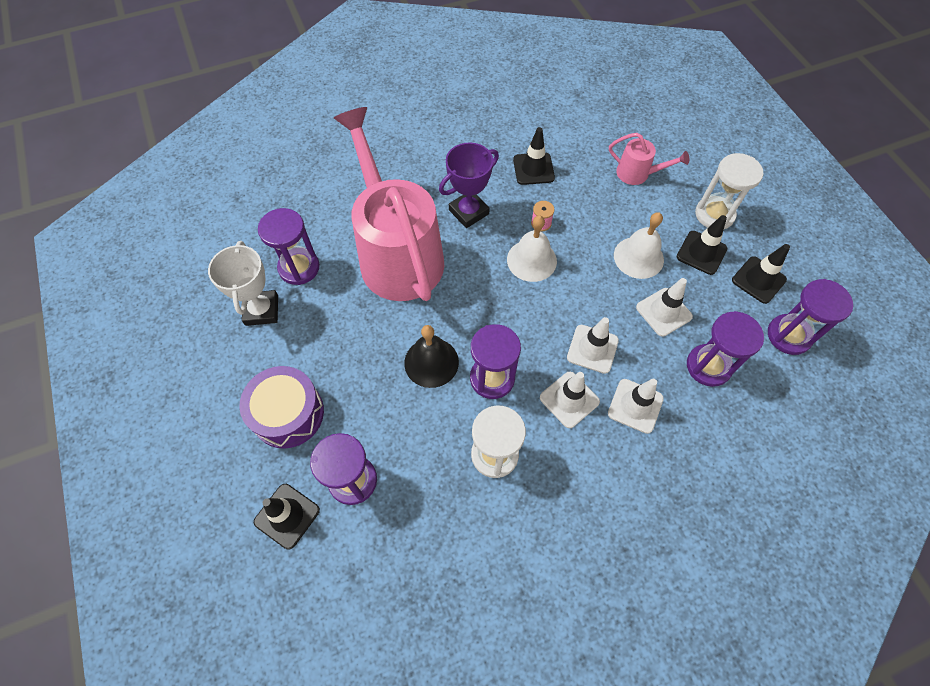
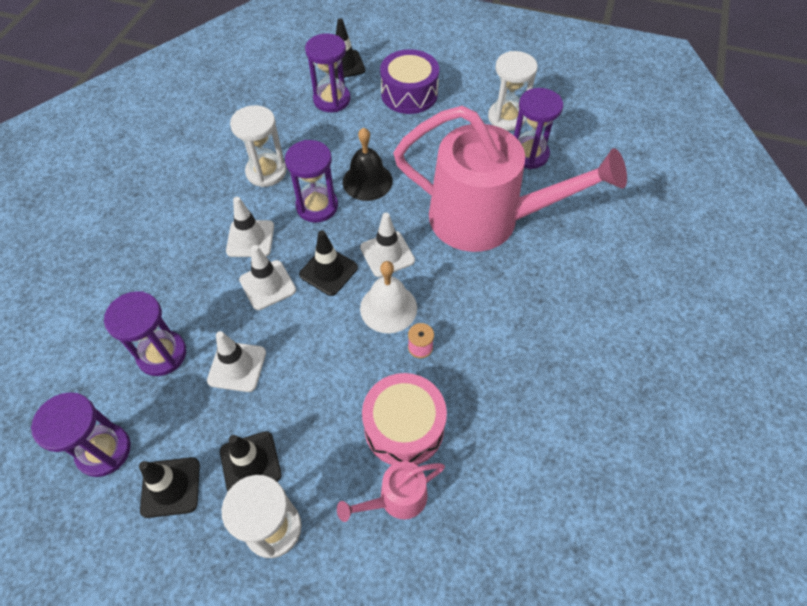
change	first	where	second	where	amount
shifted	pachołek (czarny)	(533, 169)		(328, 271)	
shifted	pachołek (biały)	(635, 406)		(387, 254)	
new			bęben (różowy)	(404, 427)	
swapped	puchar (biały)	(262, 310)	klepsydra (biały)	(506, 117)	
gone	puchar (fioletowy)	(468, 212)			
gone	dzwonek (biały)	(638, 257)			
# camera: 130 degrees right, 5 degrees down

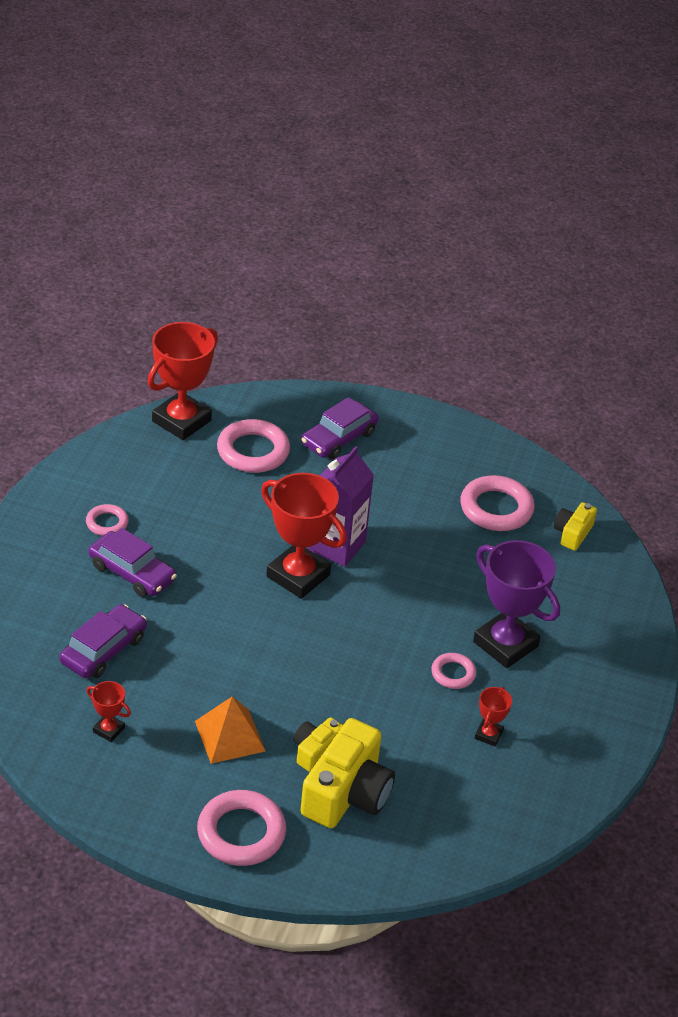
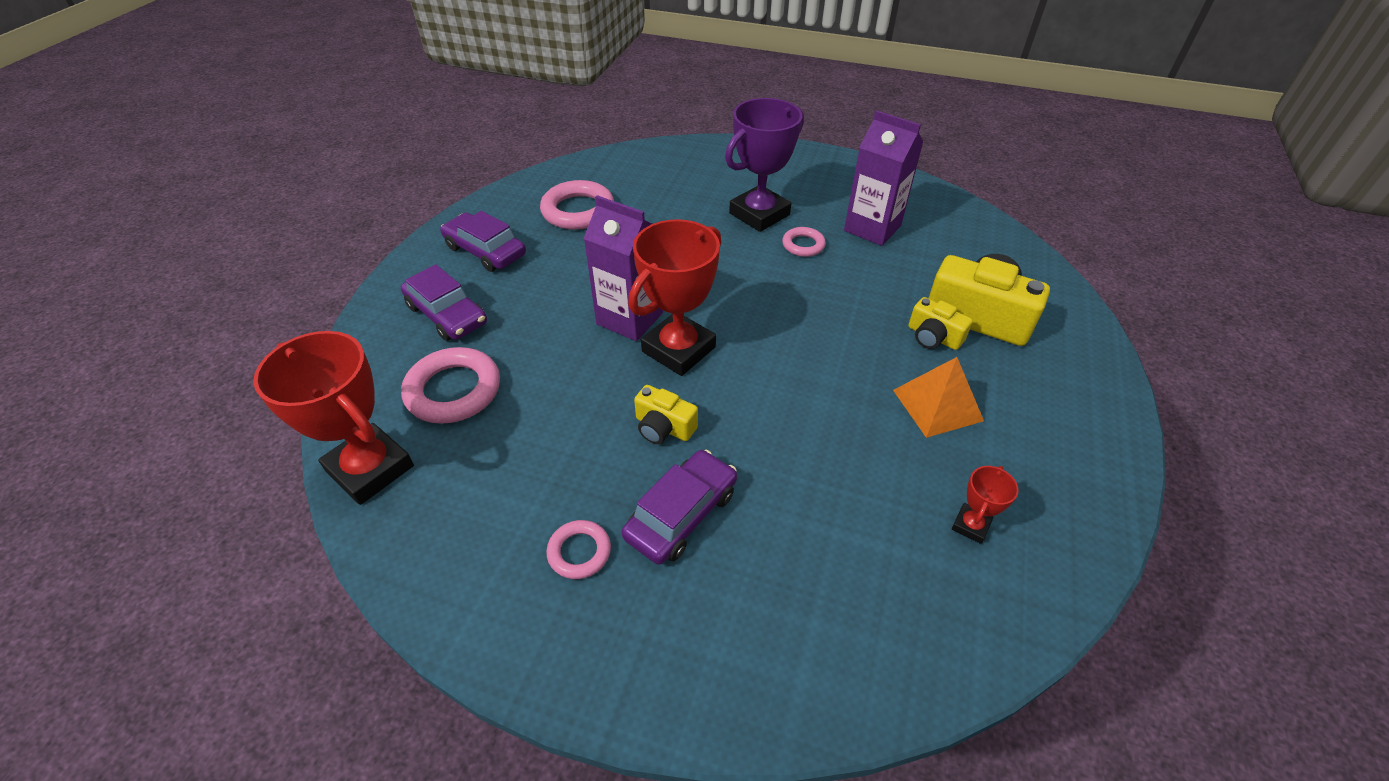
change	first	where	second	where	amount
shifted	samochód (fioletowy)	(103, 650)		(485, 251)	
shifted	aparat fotograficzny (żółty)	(572, 533)		(663, 427)	
swapped	puchar (czerwony)	(488, 735)	karton mleka (fioletowy)	(872, 228)	
gone	pierścień (różowy)	(241, 833)			
# camera: 85 degrees left, 5 degrees up

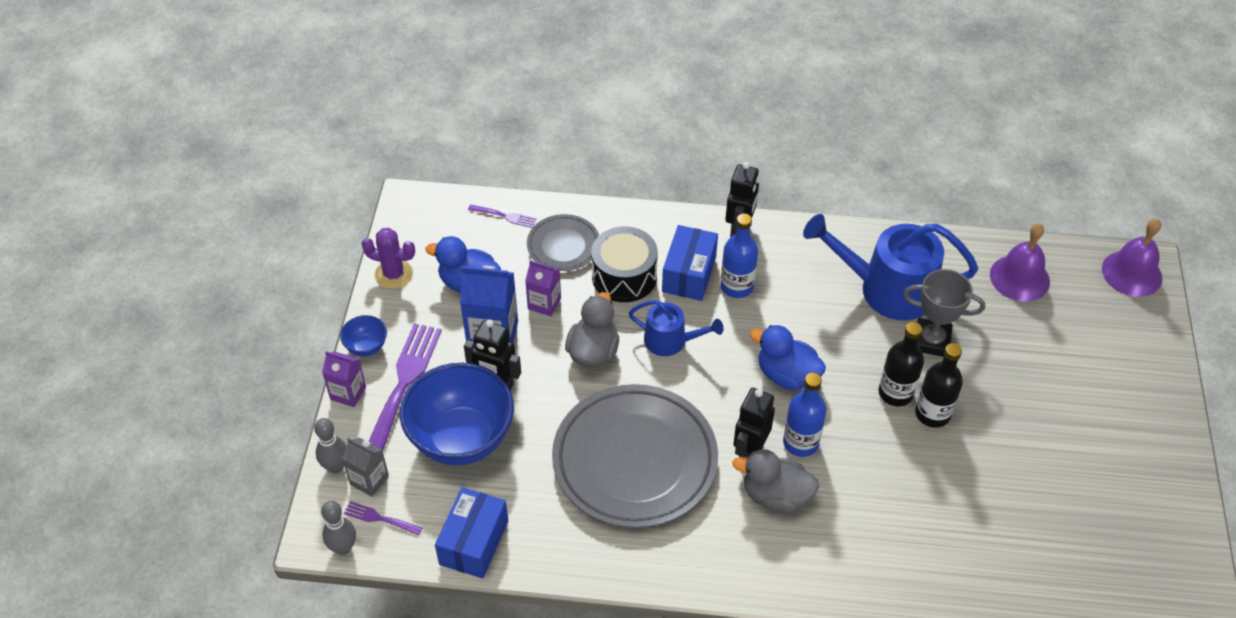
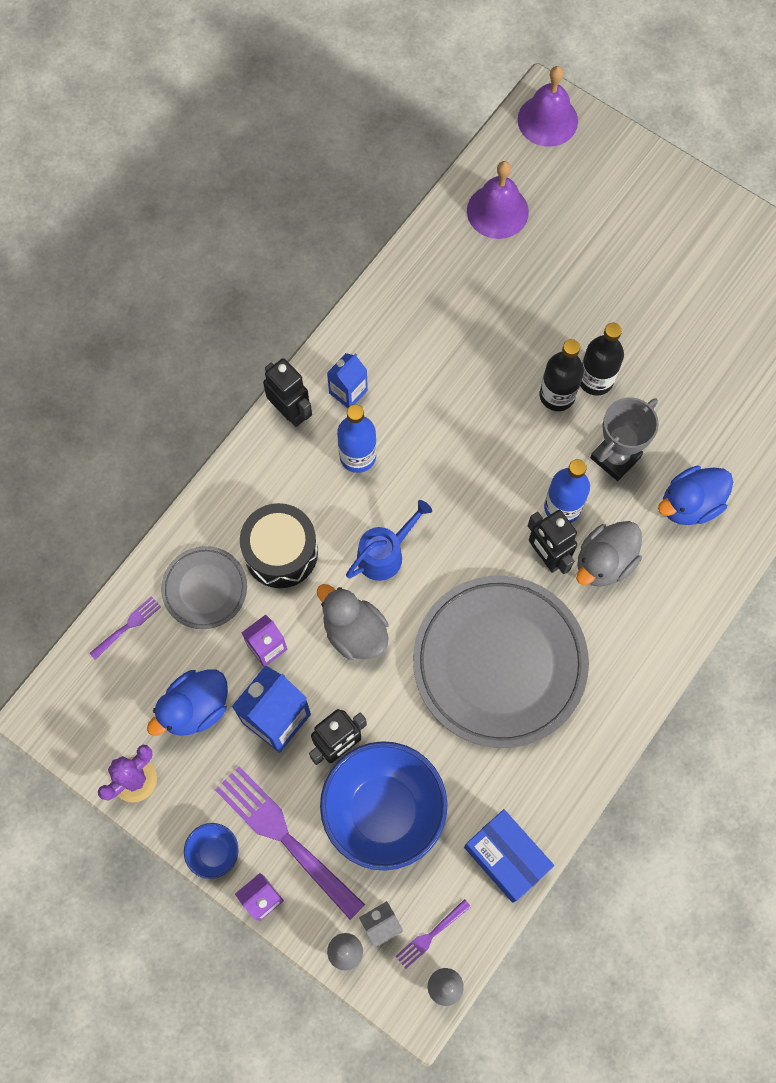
change	first	where	second	where	amount
new			karton mleka (niebieski)	(348, 392)	
shifted	puchar (szary)	(931, 341)		(615, 457)	
shifted	kaczka (niebieski)	(786, 375)		(689, 504)	
gone	pudełko (niebieski)	(689, 274)			
gone	konewka (niebieski)	(887, 289)			
# camera: 60 degrees left, 20 degrees up

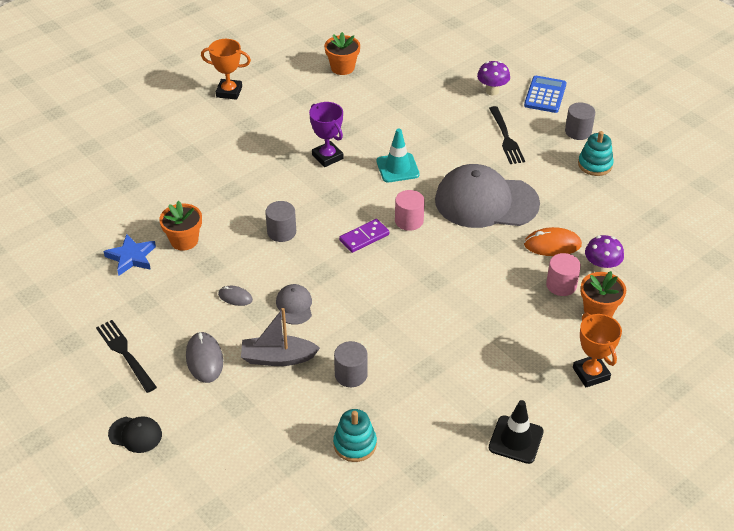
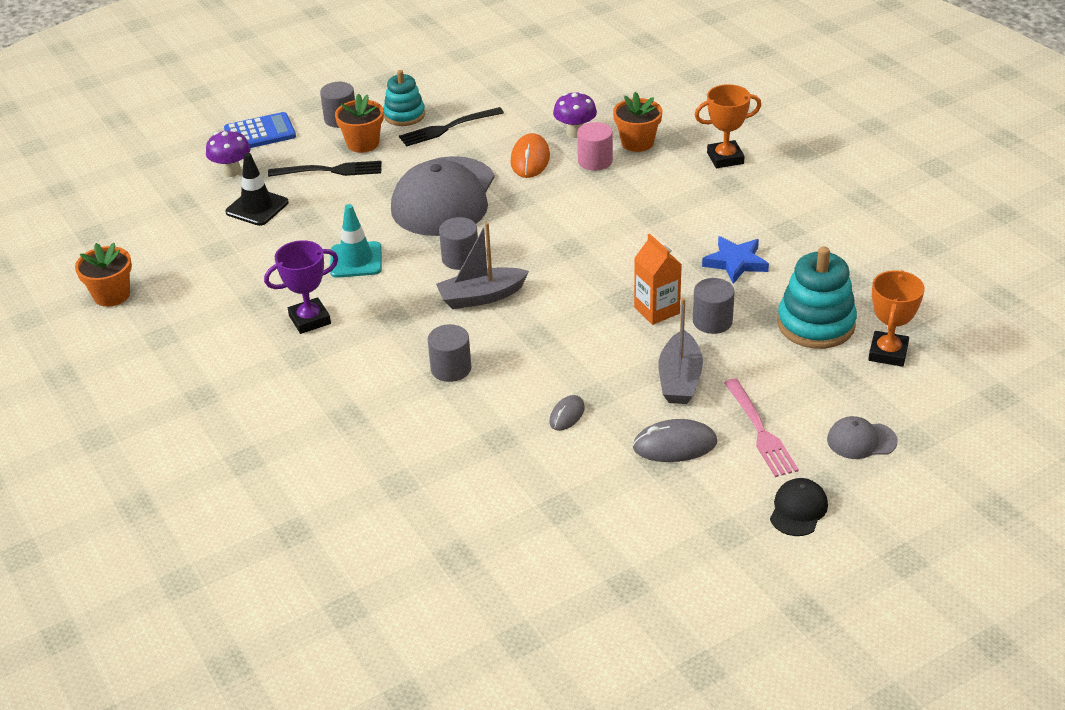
change	first	where	second	where	amount
rotated	kalkulator (niebieski)	(545, 95)		(260, 133)	135 degrees clockwise
shifted	pachołek (czarny)	(516, 440)		(257, 207)	
shifted	doniczka (pomarańczowy)	(184, 240)		(363, 143)	
shifted	widelec (czarny)	(125, 354)		(448, 128)	
swapped	kostka domina (fioletowy)	(364, 237)	łódka (szary)	(481, 297)	
repainted	walec (różowy)	(409, 221)	walec (szary)	(460, 258)	
new			karton mleka (pomarańczowy)	(656, 310)	
shifted	gwiazda (niebieski)	(131, 257)		(735, 262)	
new			widelec (różowy)	(760, 431)	
scaled	zabawka nakładanka (turkusowy)	(355, 444)		(816, 324)	x1.54
shifted	czapka (szary)	(294, 306)		(861, 440)	
shifted	puchar (pomarańczowy)	(229, 92)		(888, 353)	
# camera: 80 degrees left, 5 degrees down

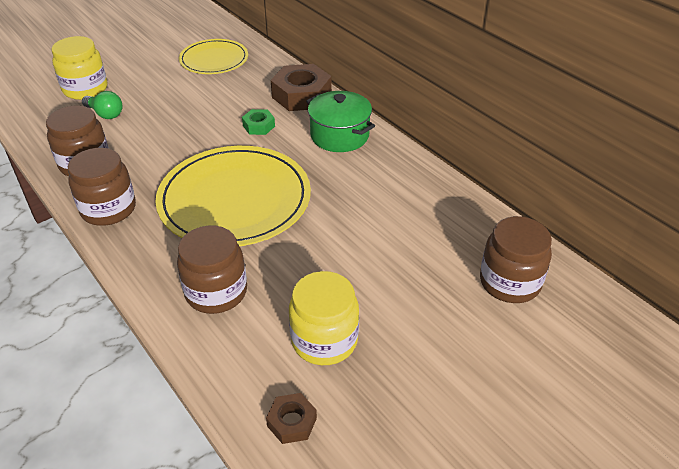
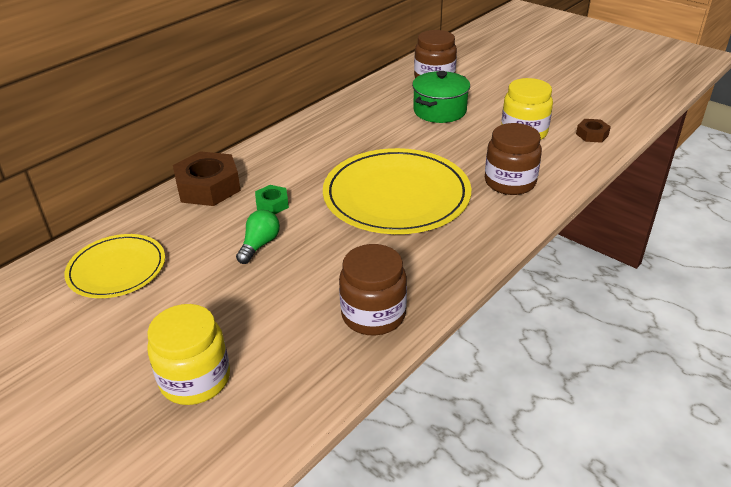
change	first	where	second	where	amount
shifted	żarówka (zielony)	(105, 114)		(259, 245)	
shifted	garnek (zielony)	(339, 135)		(439, 111)	
gone	słoik (brązowy)	(108, 209)			
# camera: 100 degrees left, 5 degrees down

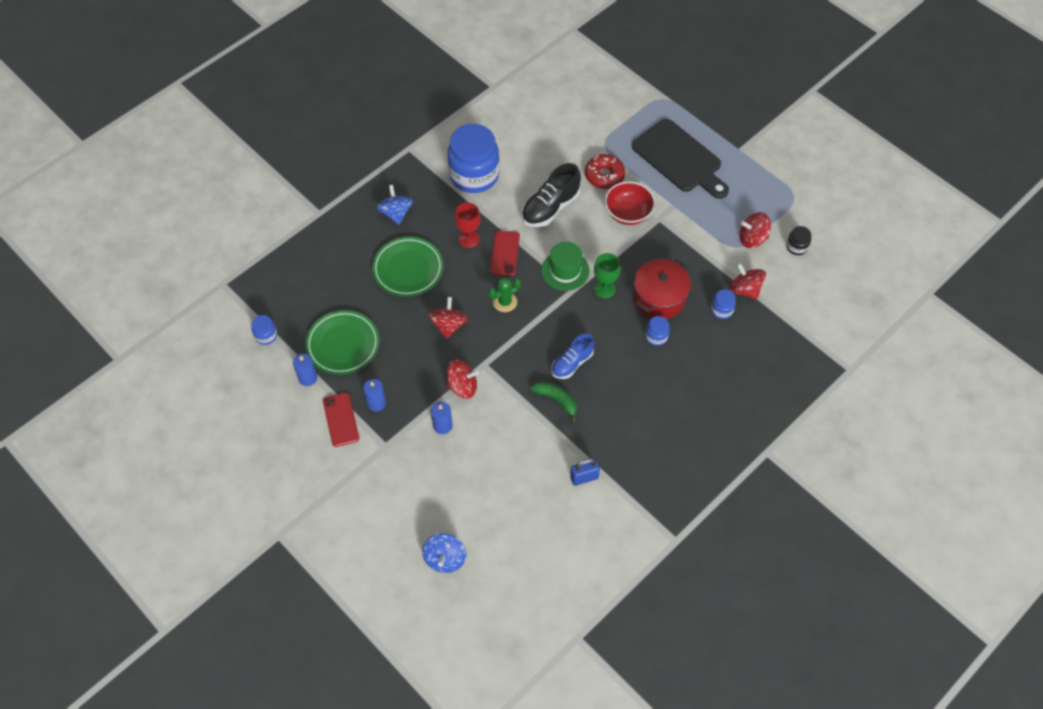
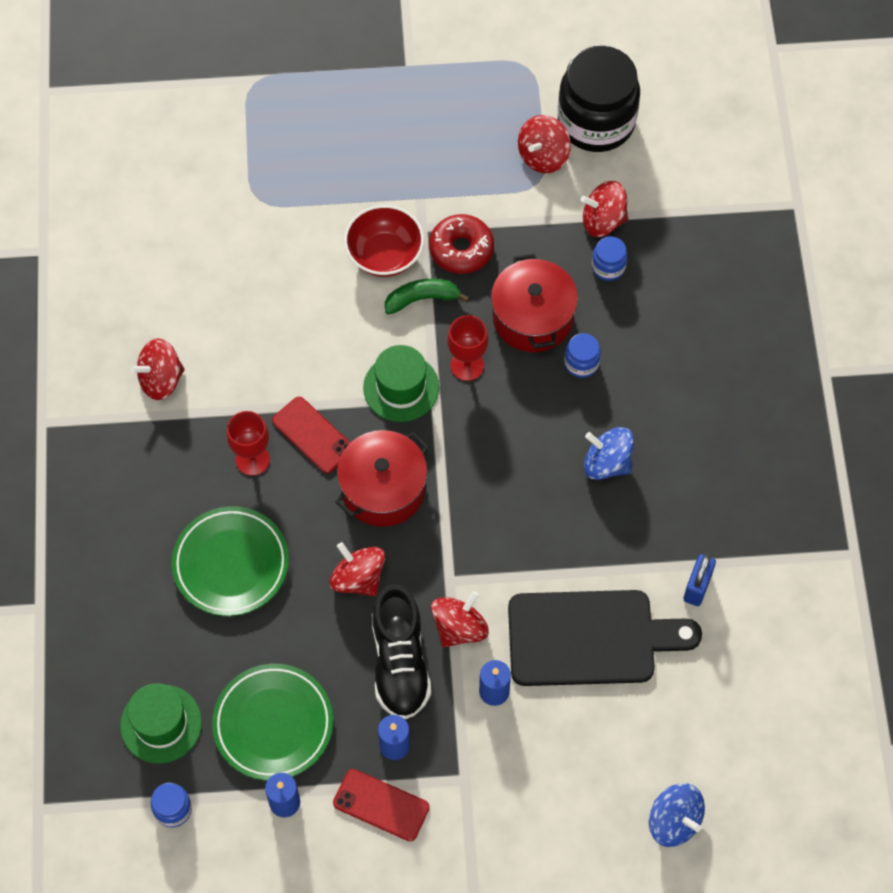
change	first	where	second	where	amount
new			kapelusz (zielony)	(161, 724)	
swapped	słoik (niebieski)	(474, 175)	bączek (czerwony)	(161, 380)	
swapped	kaktus (zielony)	(505, 302)	garnek (czerwony)	(383, 489)	
shifted	but (czarny)	(550, 207)		(400, 663)	
shifted	banan (zielony)	(556, 400)		(422, 299)	
shifted	donut (czerwony)	(604, 176)		(461, 249)	
repainted	kielich (zielony)	(604, 289)	kielich (czerwony)	(467, 366)	
shifted	deska do krojenia (czarny)	(679, 158)		(589, 638)	
scaled	słoik (czarny)	(796, 247)		(596, 122)	x2.37
shifted	bączek (niebieski)	(396, 213)		(607, 463)	
gone	but (niebieski)	(572, 363)			
# camera: 50 degrees left, 5 degrees up

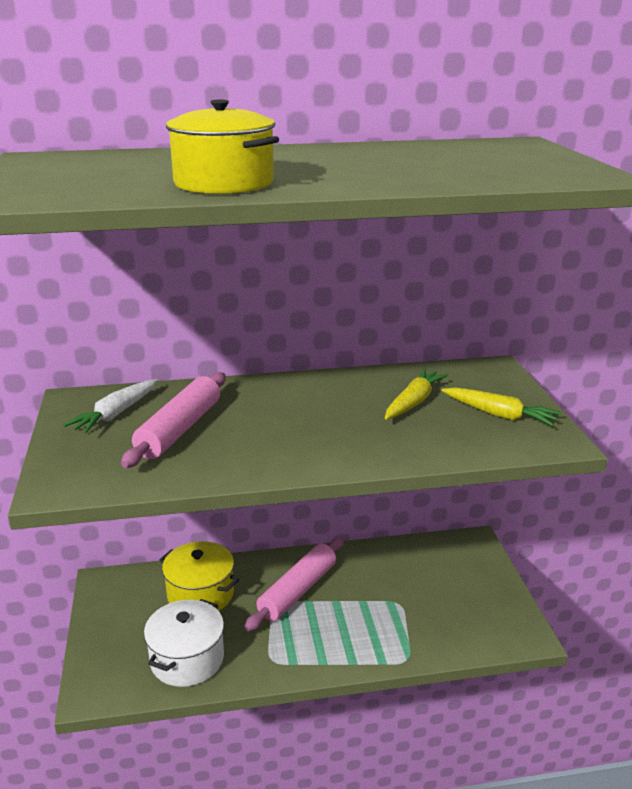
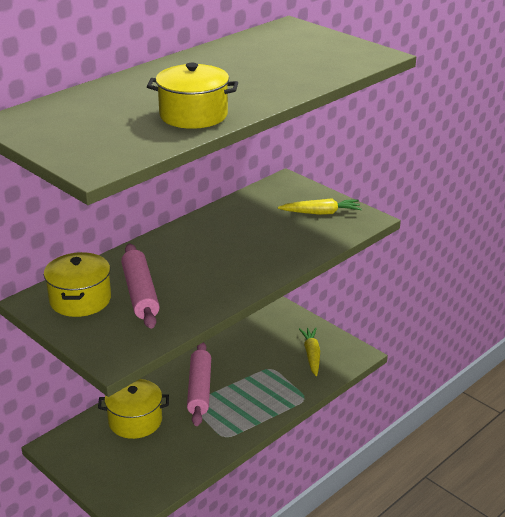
change	first	where	second	where	amount
swapped	marchewka (biały)	(116, 414)	garnek (żółty)	(80, 300)	
shifted	marchewka (żółty)	(413, 402)		(311, 355)	
gone	garnek (biały)	(187, 659)			
# camera: 35 degrees left, 5 degrees up

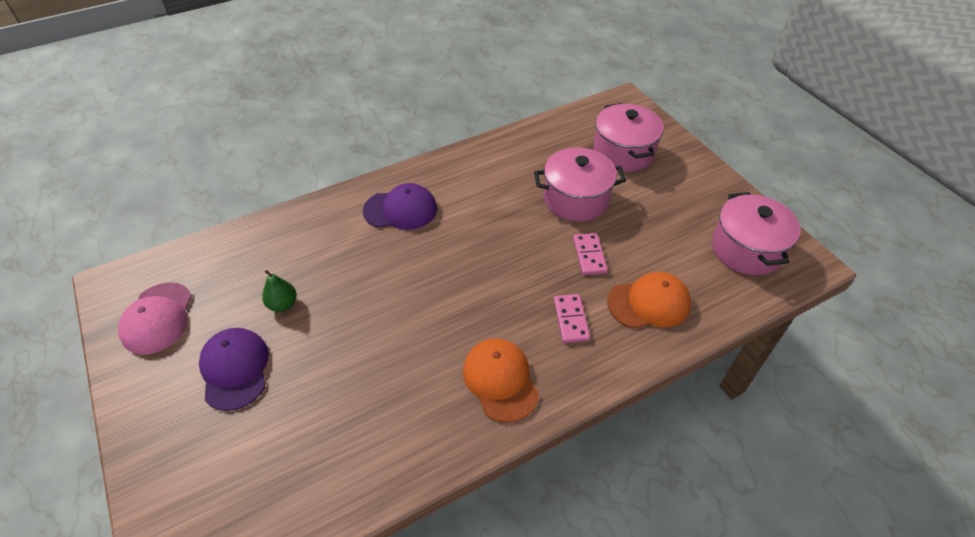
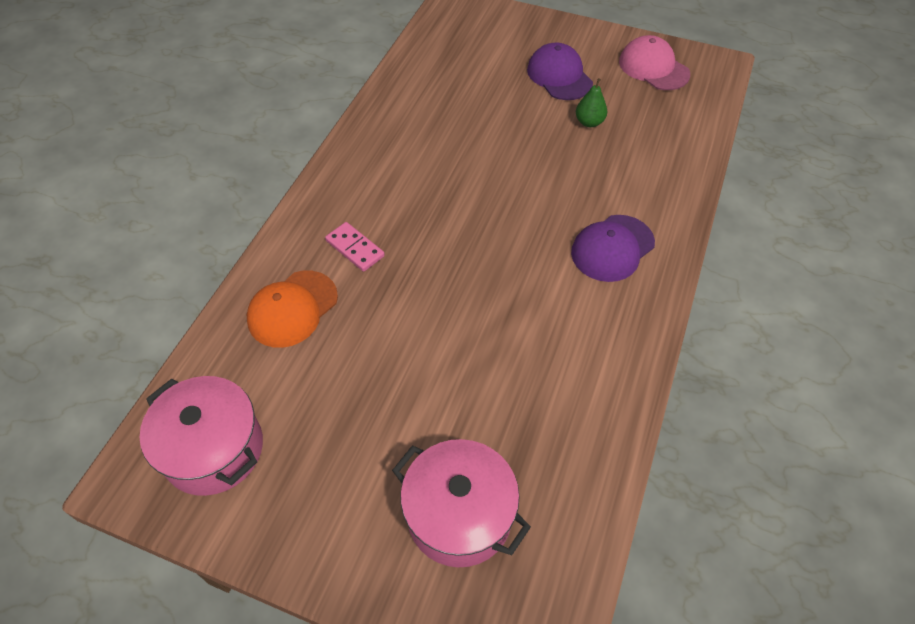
change	first	where	second	where	amount
rotated	czapka (fioletowy)	(235, 369)		(559, 76)	150 degrees counterclockwise
gone	czapka (pomarańczowy)	(500, 380)			
gone	garnek (różowy)	(576, 199)			
gone	kostka domina (różowy)	(589, 255)			
# camera: 140 degrees right, 5 degrees up

